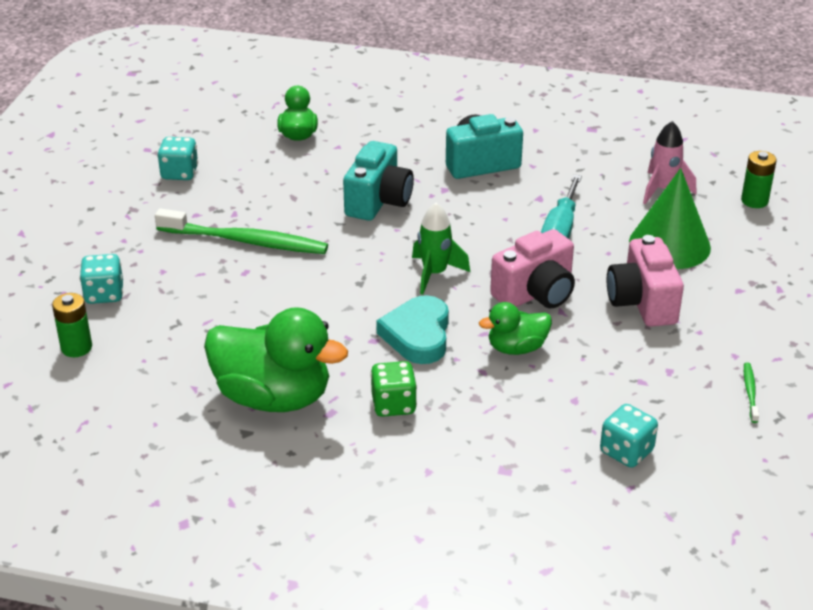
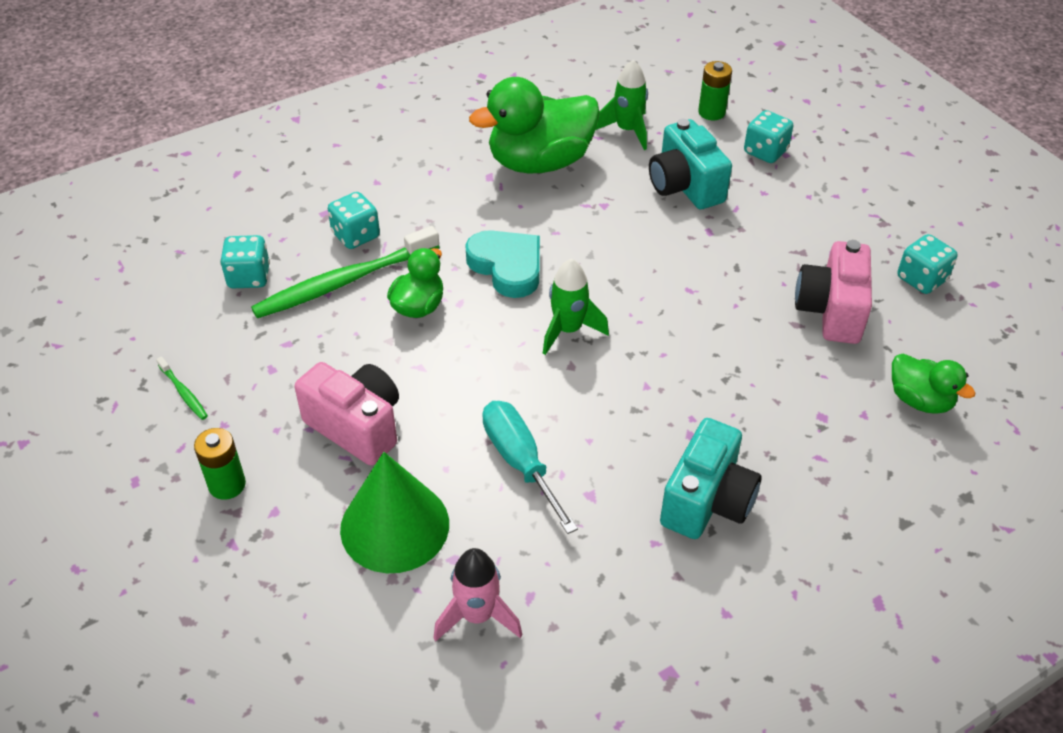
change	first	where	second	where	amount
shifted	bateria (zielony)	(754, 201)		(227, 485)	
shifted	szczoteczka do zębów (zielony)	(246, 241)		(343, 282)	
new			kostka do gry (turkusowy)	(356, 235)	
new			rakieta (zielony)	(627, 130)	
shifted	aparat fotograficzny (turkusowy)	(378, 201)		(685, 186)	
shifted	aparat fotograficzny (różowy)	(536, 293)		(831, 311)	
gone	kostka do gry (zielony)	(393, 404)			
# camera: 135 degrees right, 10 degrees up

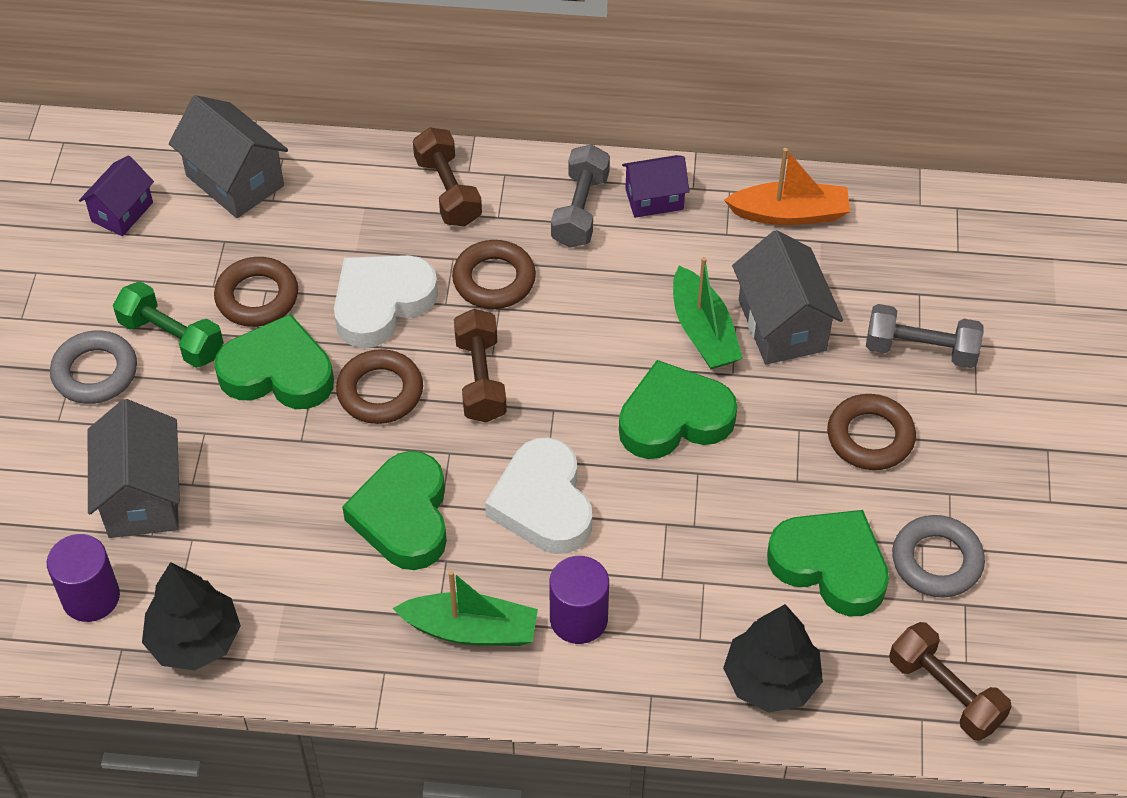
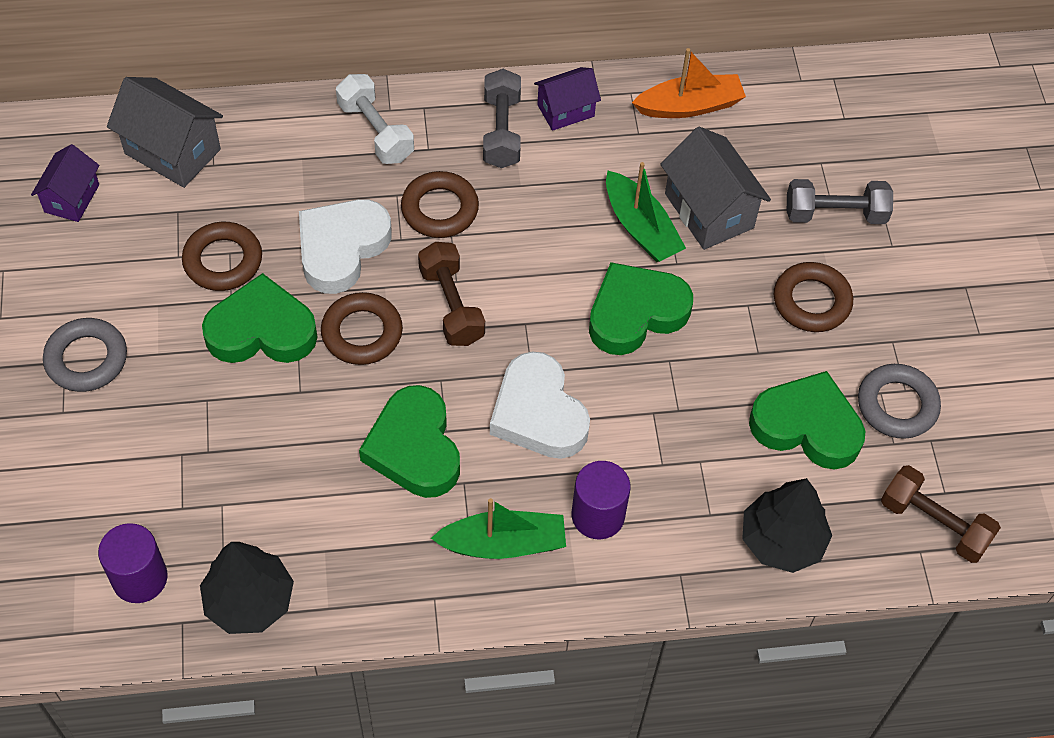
change	first	where	second	where	amount
repainted	hantel (brązowy)	(448, 191)	hantel (biały)	(376, 131)	
gone	domek (szary)	(143, 496)			
gone	hantel (zielony)	(171, 338)			
# camera: 15 degrees left, 5 degrees up

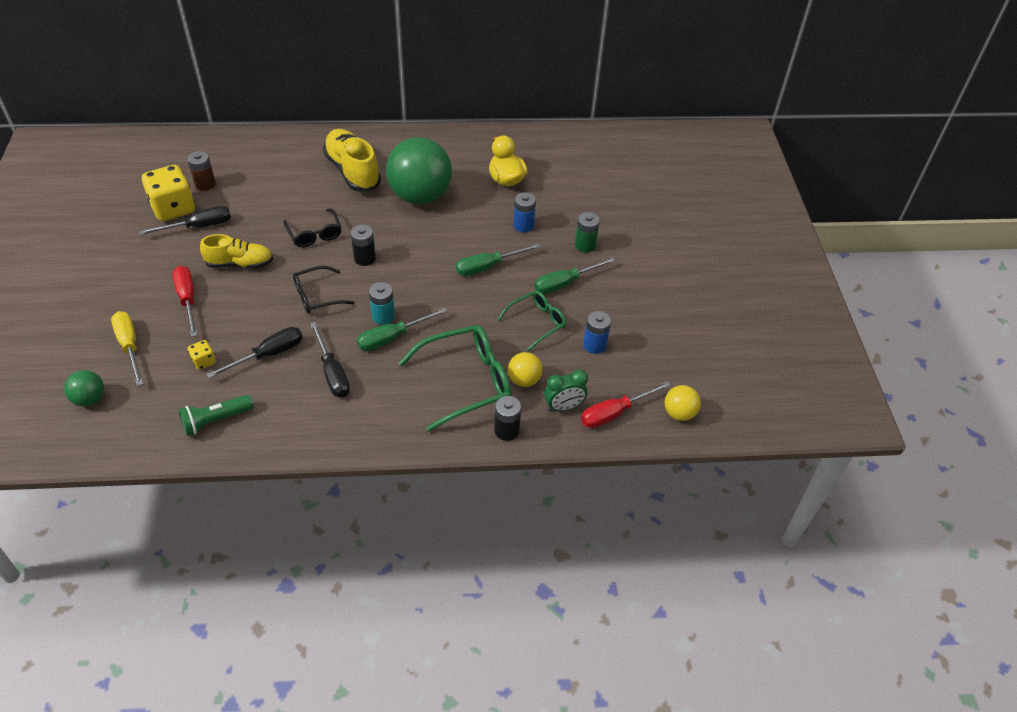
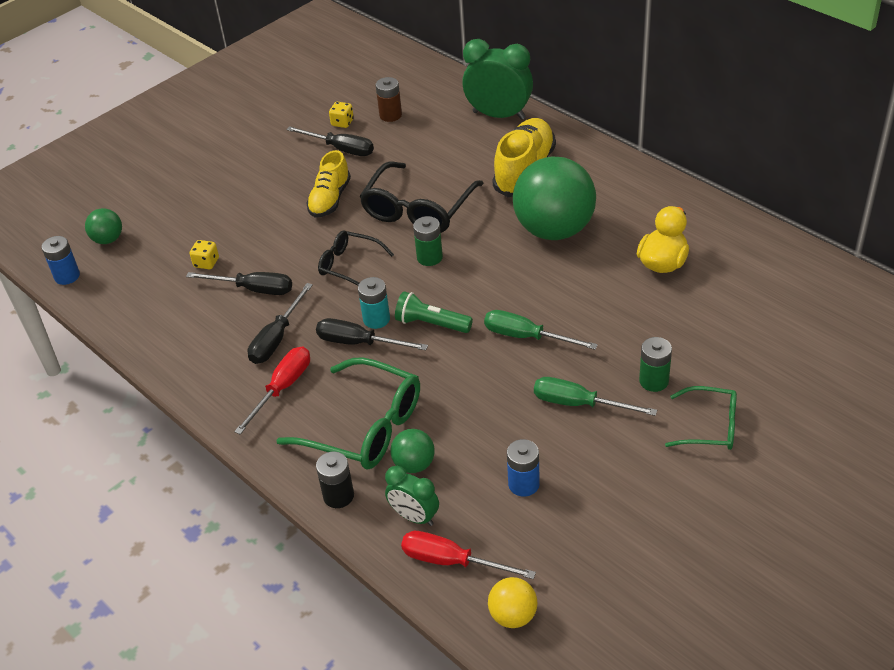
change	first	where	second	where	amount
shifted	bateria (niebieski)	(523, 225)		(67, 276)	
shifted	śrubokręt (czerwony)	(188, 299)		(282, 388)	
rotated	but (żółty)	(240, 264)		(330, 199)	60 degrees clockwise
repainted	śrubokręt (zielony)	(392, 337)	śrubokręt (czarny)	(359, 343)	
scaled	kostka do gry (żółty)	(173, 208)		(342, 123)	x0.45
scaled	okulary (czarny)	(315, 234)		(417, 210)	x1.70
repainted	piłka (żółty)	(524, 380)	piłka (zielony)	(414, 464)	
shifted	latarka (zielony)	(215, 420)		(431, 324)	
repainted	bateria (czarny)	(365, 258)	bateria (zielony)	(429, 257)	
new			budzik (zielony)	(499, 115)	
shifted	okulary (zielony)	(537, 322)		(711, 426)	
gone	śrubokręt (żółty)	(129, 346)			
# camera: 55 degrees right, 5 degrees down

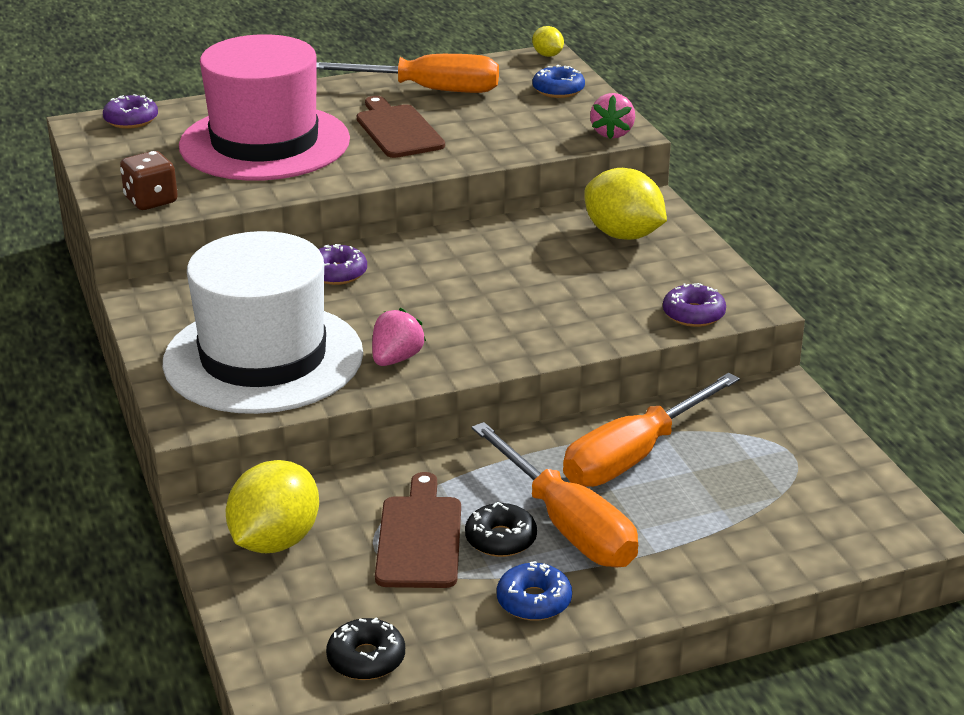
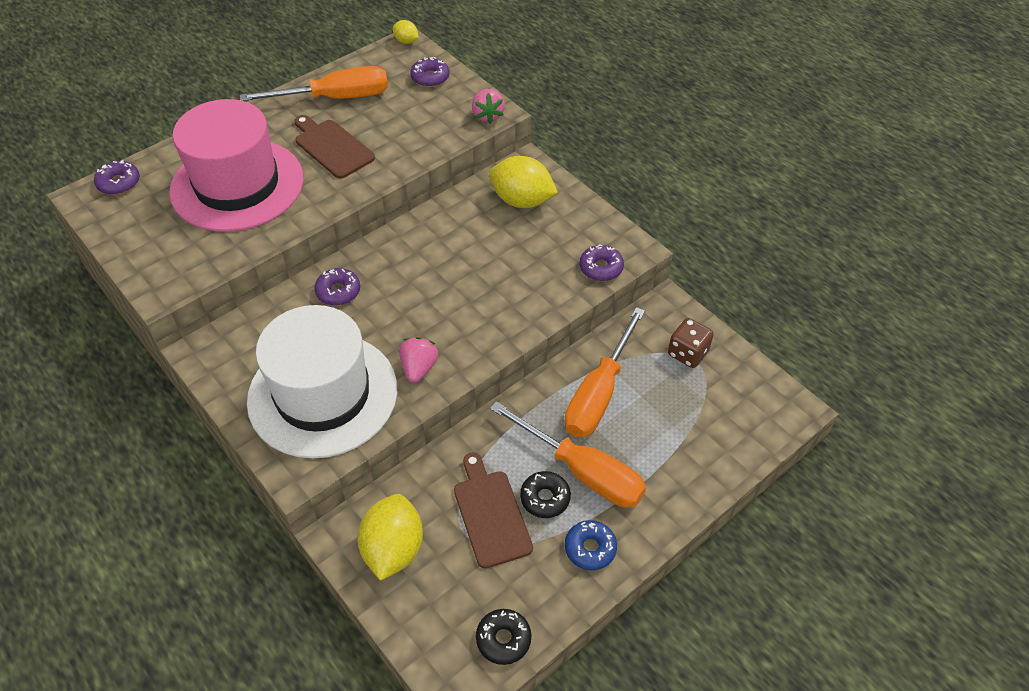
change	first	where	second	where	amount
repainted	donut (niebieski)	(558, 90)	donut (fioletowy)	(430, 78)	
shifted	kostka do gry (brązowy)	(151, 201)		(687, 353)	
# camera: 20 degrees left, 20 degrees up

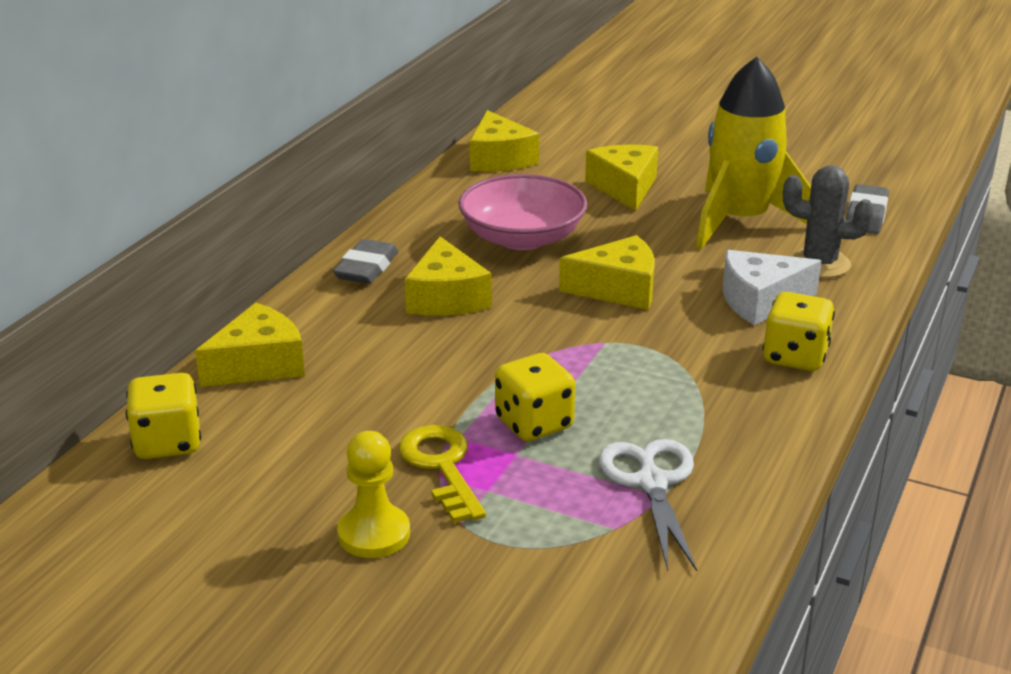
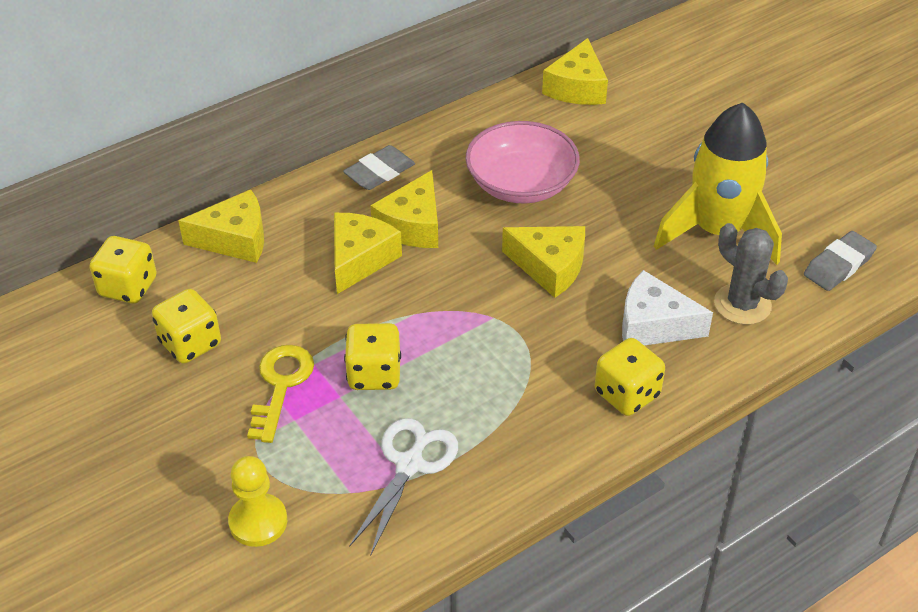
change	first	where	second	where	amount
new			kostka do gry (żółty)	(190, 343)	
shifted	pionek (żółty)	(374, 534)		(258, 522)	
shifted	ser (żółty)	(624, 188)		(360, 259)	
# camera: 30 degrees right, 15 degrees up

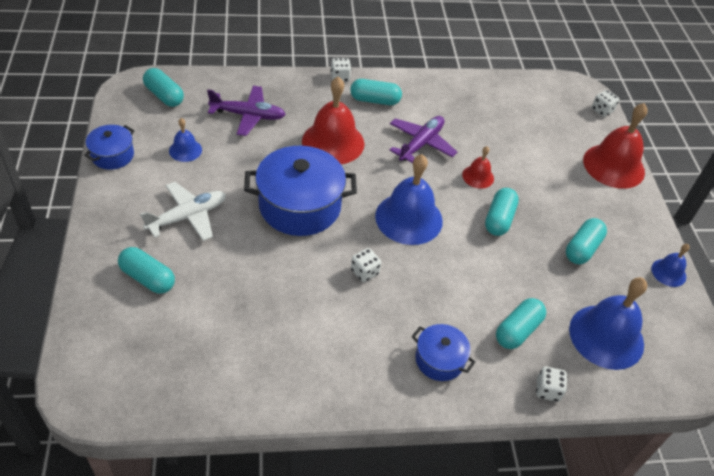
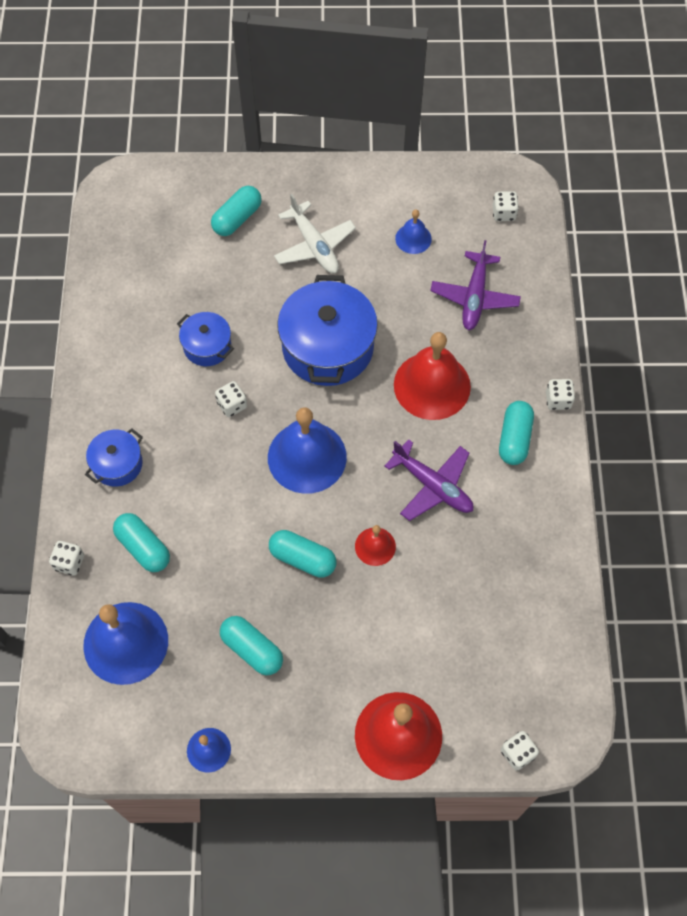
change	first	where	second	where	amount
shifted	garnek (niebieski)	(112, 155)		(207, 346)	
swapped	kapsułka (turkusowy)	(164, 96)	kostka do gry (biały)	(503, 213)	
# camera: 100 degrees right, 15 degrees up

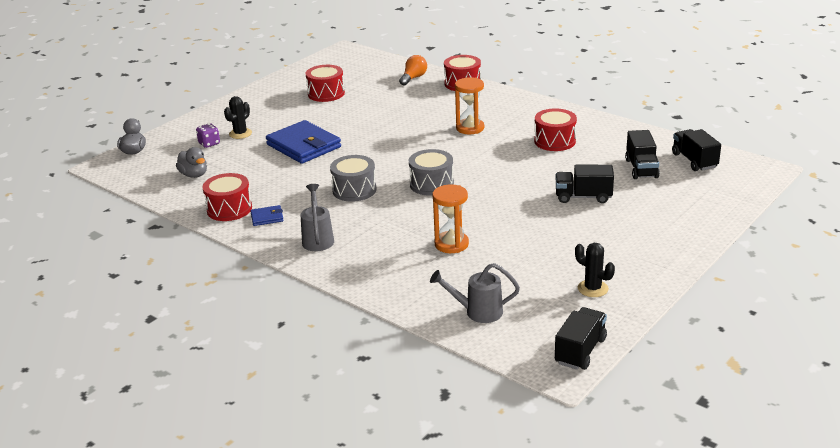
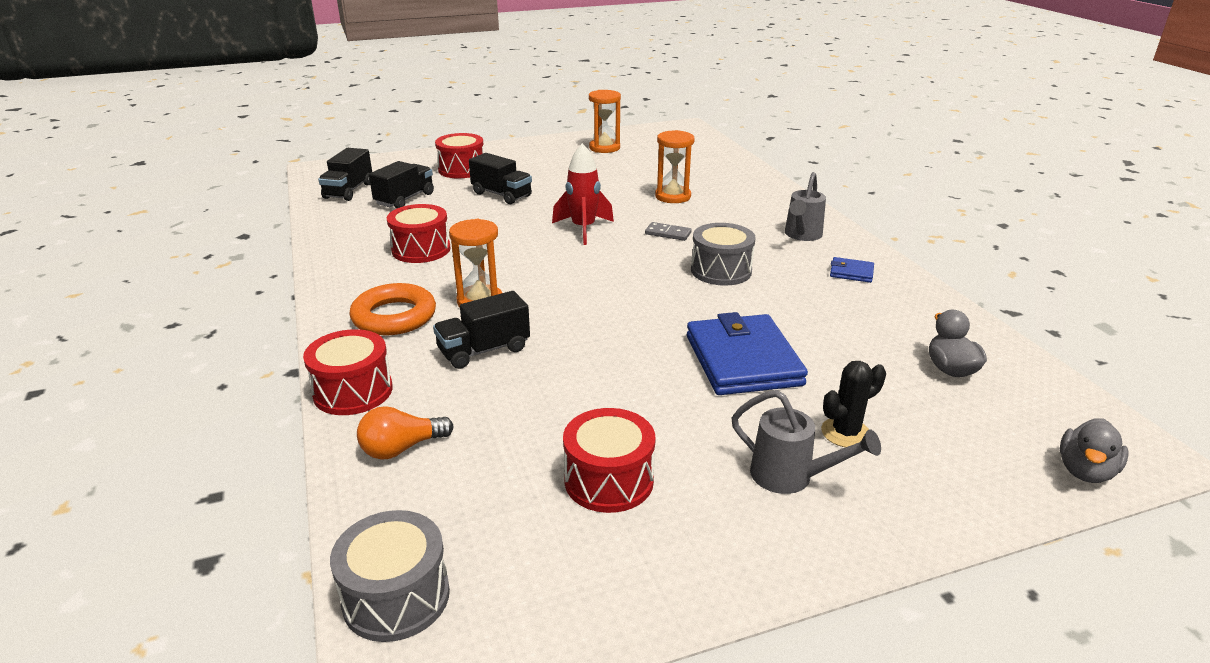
change	first	where	second	where	amount
shifted	bęben (szary)	(431, 184)		(396, 597)	
new			pierścień (pomarańczowy)	(394, 316)	
shifted	ciężarówka (czarny)	(580, 351)		(484, 350)	
shifted	bęben (czerwony)	(229, 209)		(462, 169)	
new			rakieta (czerwony)	(583, 229)	
swapped	kaktus (czarny)	(593, 288)	klepsydra (pomarańczowy)	(604, 148)	
new			kostka domina (szary)	(668, 233)	
shifted	konewka (szary)	(478, 312)		(790, 477)	
gone	kostka do gry (fioletowy)	(209, 143)			
# camera: 150 degrees left, 0 degrees up

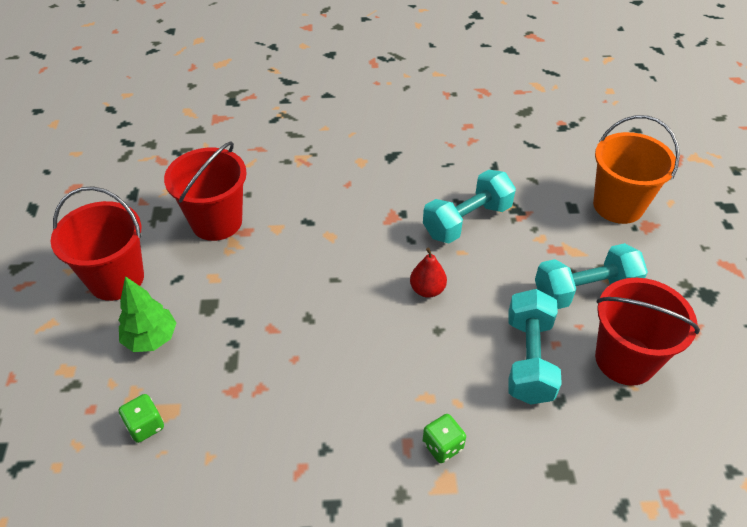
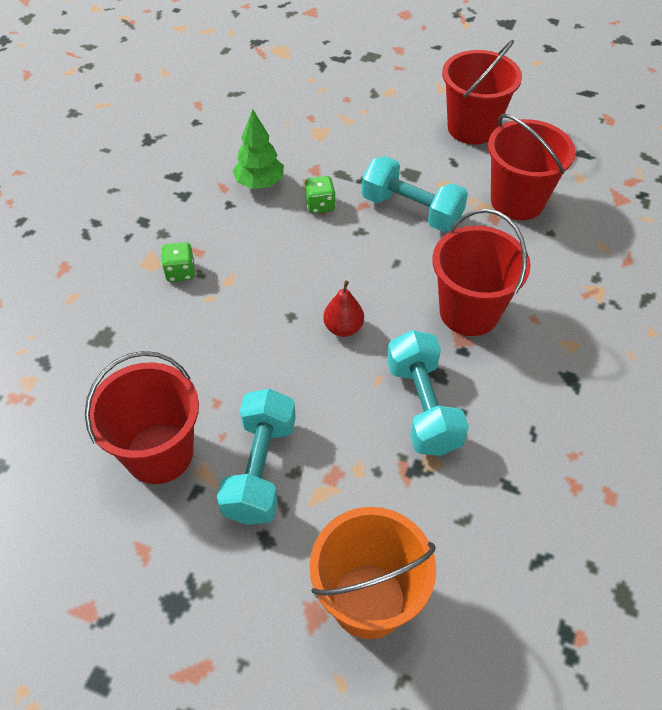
change	first	where	second	where	amount
shifted	drzewko (zielony)	(151, 339)		(260, 183)	
shifted	kostka do gry (zielony)	(145, 426)		(320, 205)	
shifted	hantel (turkusowy)	(529, 359)		(411, 210)	
new			wiadro (czerwony)	(469, 312)	
# camera: 115 degrees right, 5 degrees up

